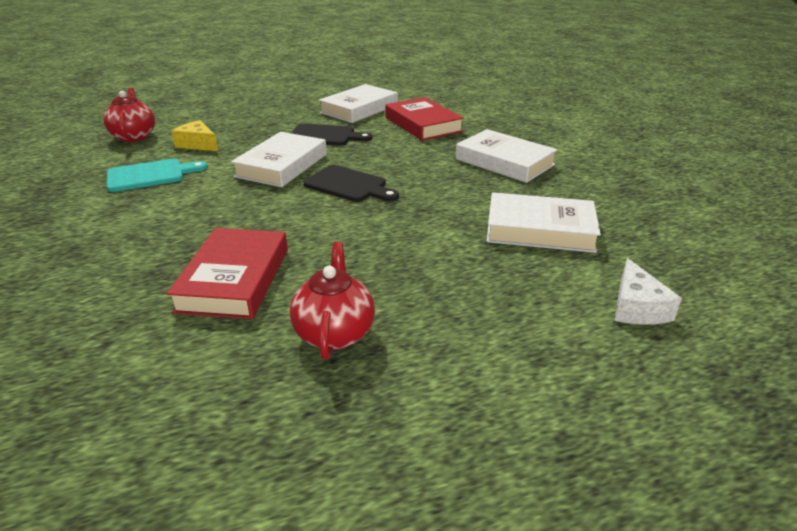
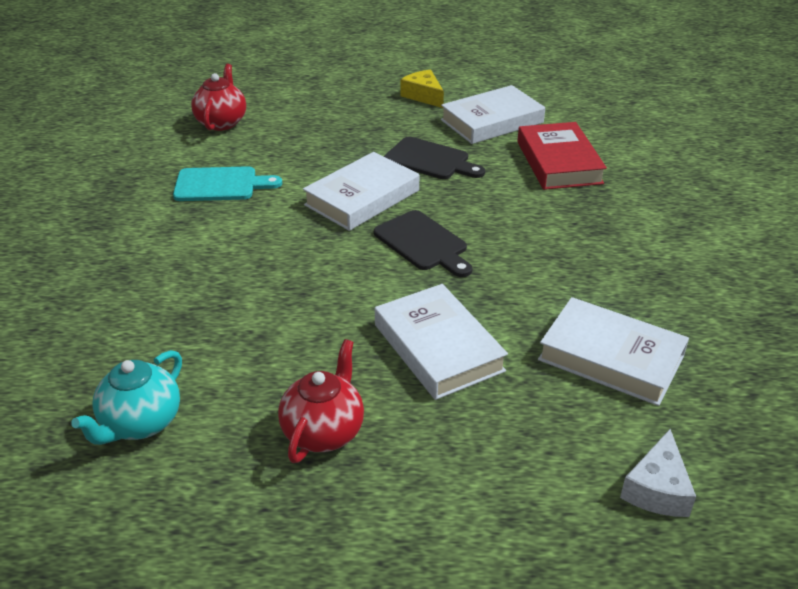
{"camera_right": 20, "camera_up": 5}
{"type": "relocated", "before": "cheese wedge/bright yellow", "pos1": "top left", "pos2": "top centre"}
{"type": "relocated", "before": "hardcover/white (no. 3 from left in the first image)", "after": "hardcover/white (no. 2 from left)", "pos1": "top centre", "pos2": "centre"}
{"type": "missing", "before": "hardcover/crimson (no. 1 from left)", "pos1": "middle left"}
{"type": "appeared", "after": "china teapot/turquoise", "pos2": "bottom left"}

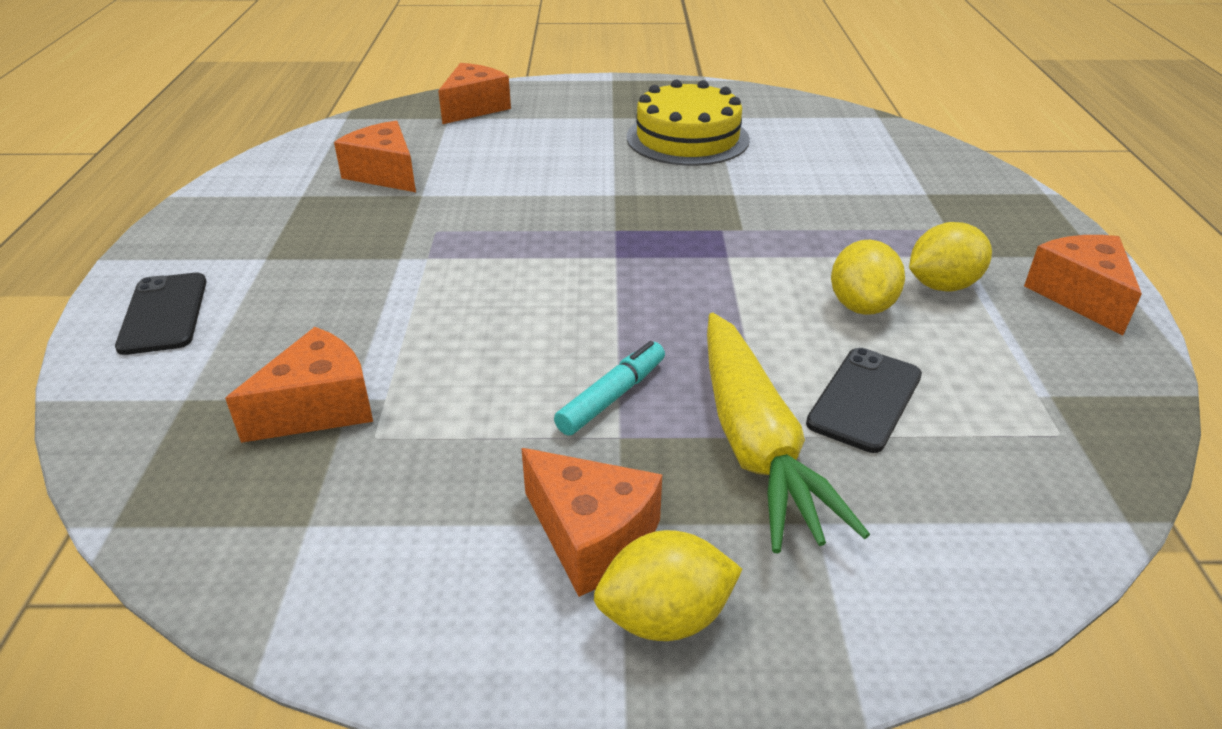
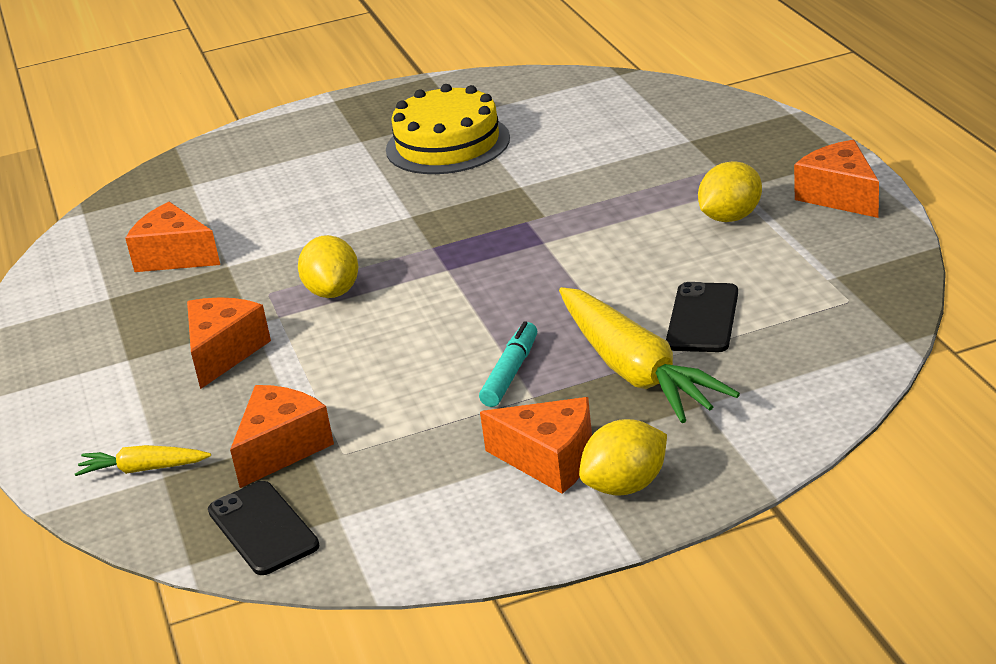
{"camera_right": -15, "camera_up": -5}
{"type": "relocated", "before": "cheese wedge/orange-coloured (no. 3 from left in the first image)", "after": "cheese wedge/orange-coloured (no. 2 from left)", "pos1": "top centre", "pos2": "middle left"}
{"type": "relocated", "before": "lemon/bright yellow (no. 2 from left in the first image)", "after": "lemon/bright yellow (no. 1 from left)", "pos1": "middle right", "pos2": "middle left"}
{"type": "relocated", "before": "phone/black (no. 1 from left)", "pos1": "middle left", "pos2": "bottom left"}
{"type": "appeared", "after": "root vegetable/bright yellow (no. 1 from left)", "pos2": "bottom left"}

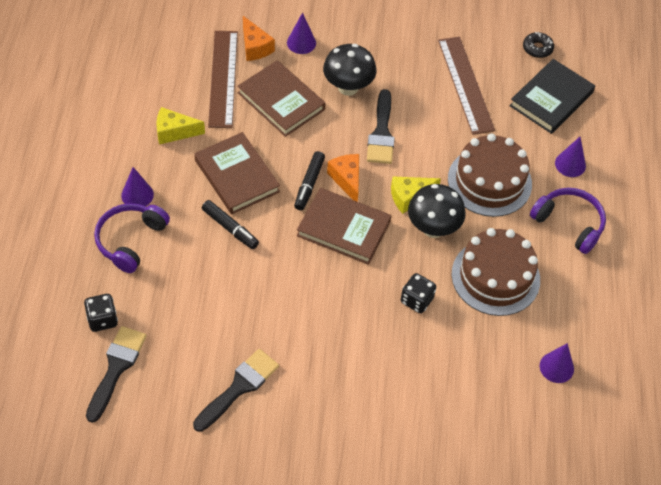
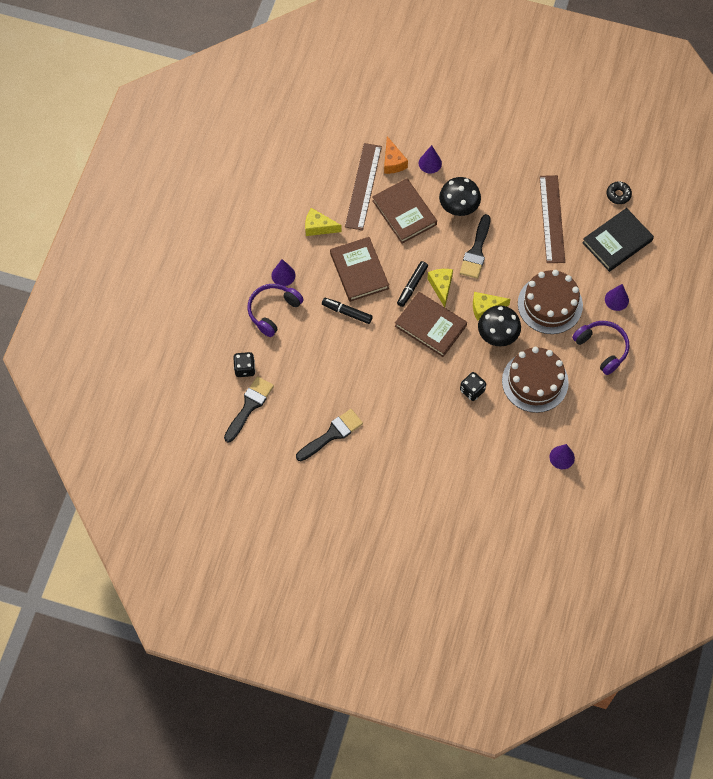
{"camera_right": 15, "camera_up": 10}
{"type": "colour", "before": "cheese wedge/orange-coloured (no. 2 from left)", "after": "cheese wedge/bright yellow (no. 2 from left)", "pos1": "centre", "pos2": "centre"}
{"type": "spun", "before": "felt pen/black (no. 1 from left)", "pos1": "centre", "pos2": "centre", "turn": 150}

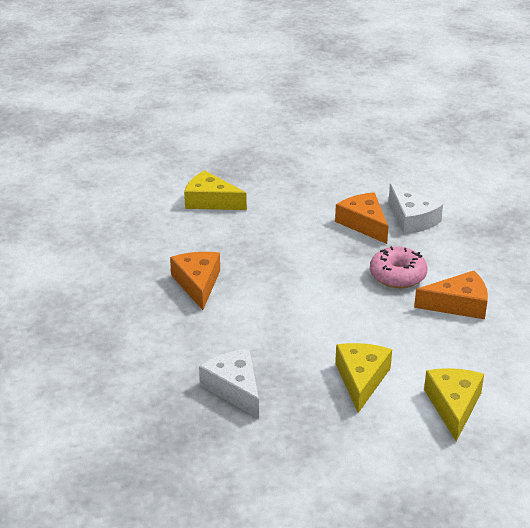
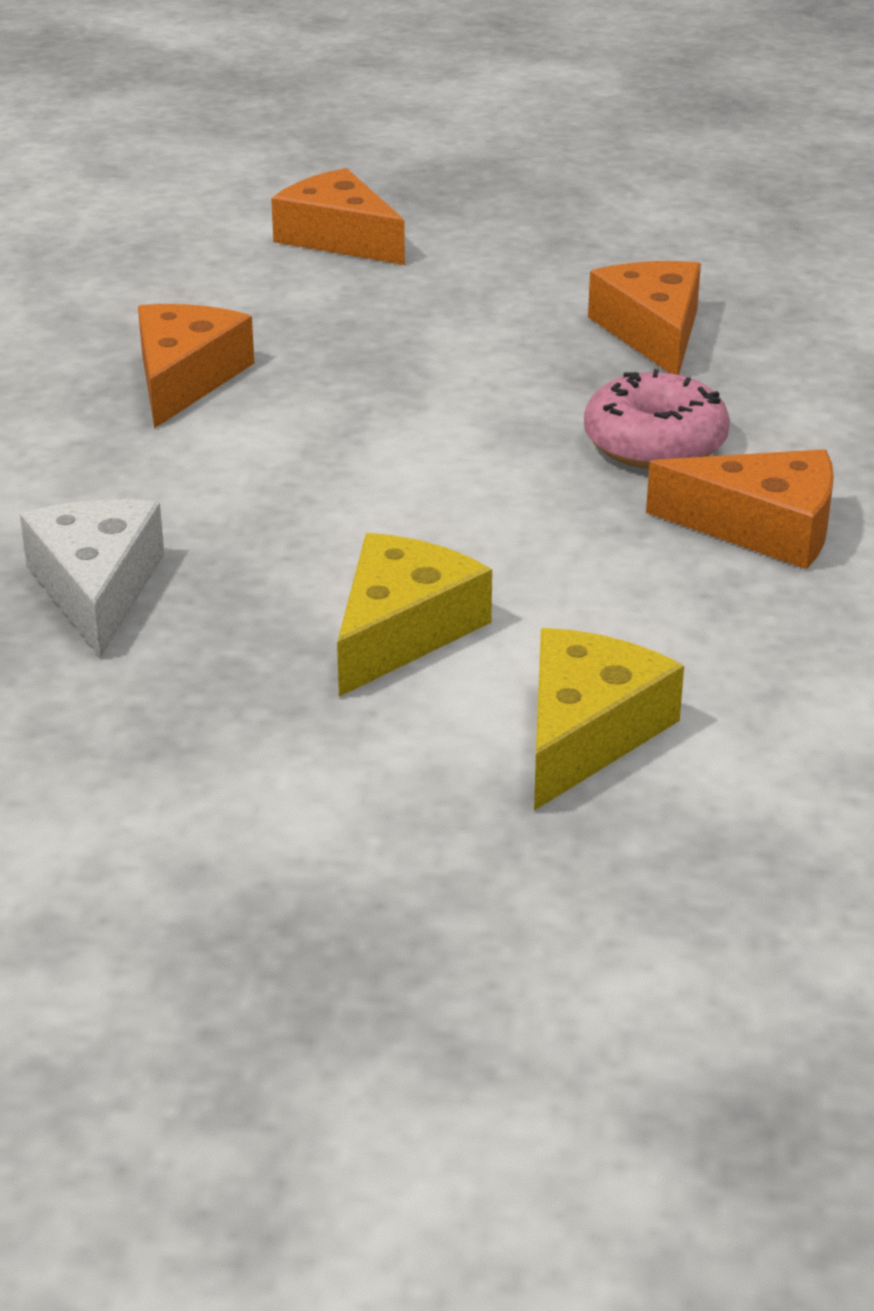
{"camera_right": 20, "camera_up": 0}
{"type": "colour", "before": "cheese wedge/bright yellow (no. 1 from left)", "after": "cheese wedge/orange-coloured (no. 2 from left)", "pos1": "centre", "pos2": "top centre"}
{"type": "missing", "before": "cheese wedge/white (no. 2 from left)", "pos1": "middle right"}

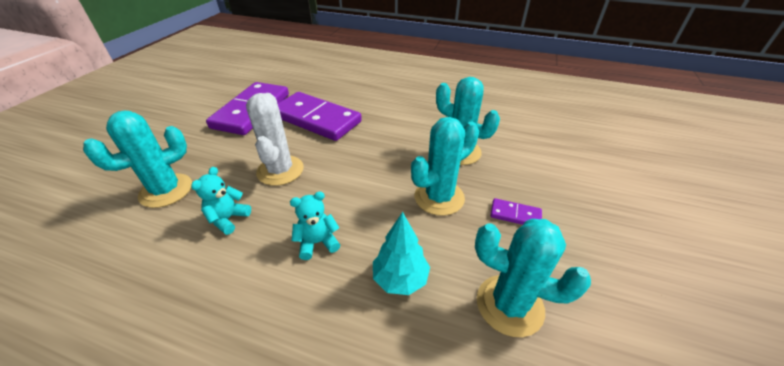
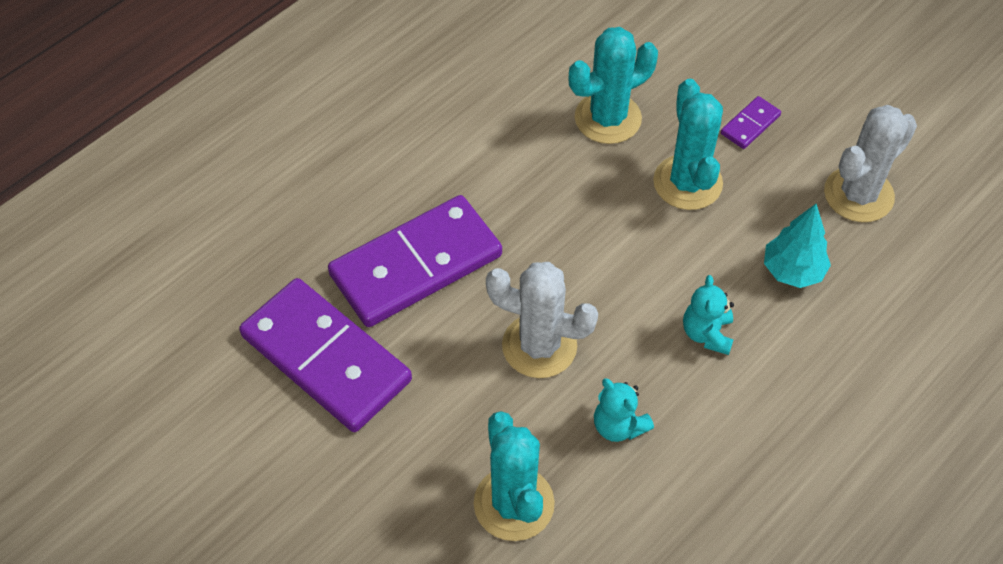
{"camera_right": -65, "camera_up": 15}
{"type": "colour", "before": "prickly plant/turquoise (no. 4 from left)", "after": "prickly plant/white (no. 2 from left)", "pos1": "bottom right", "pos2": "top right"}

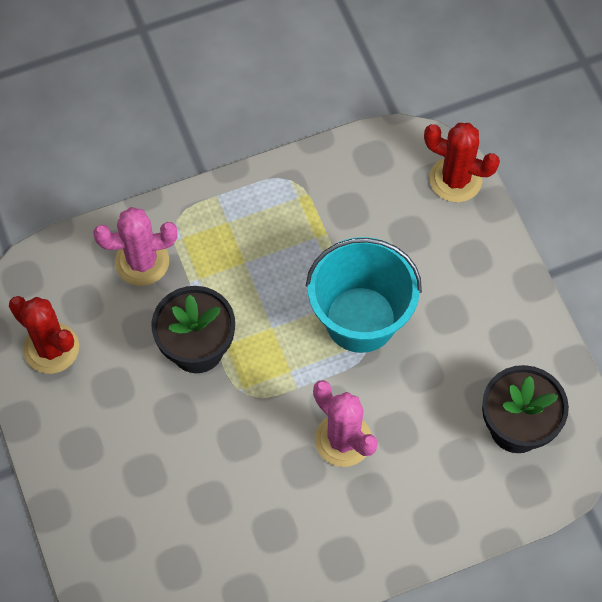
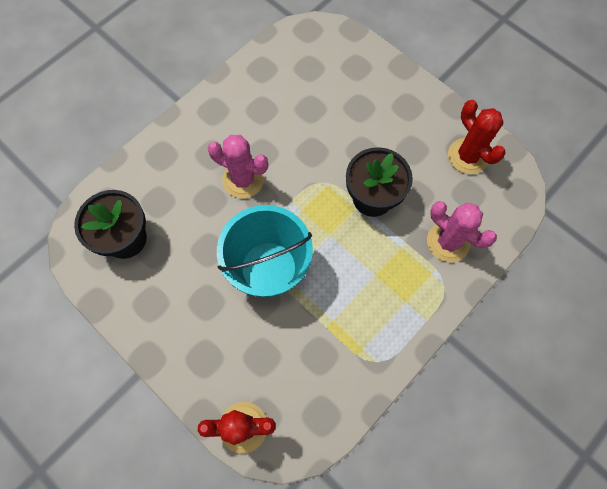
{"camera_right": 155, "camera_up": 5}
{"type": "spun", "before": "prickly plant/pink (no. 1 from left in the first image)", "pos1": "middle left", "pos2": "middle right", "turn": 75}
{"type": "spun", "before": "prickly plant/crimson (no. 1 from left in the first image)", "pos1": "middle left", "pos2": "top right", "turn": 45}

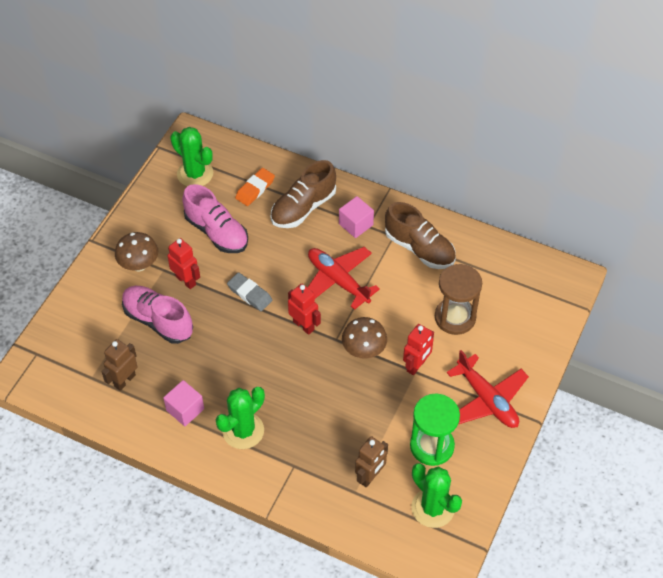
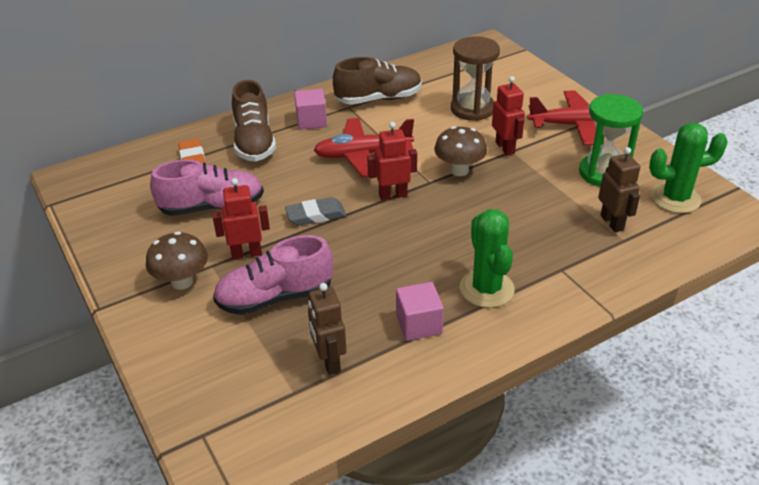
{"camera_right": -55, "camera_up": -15}
{"type": "missing", "before": "prickly plant/leaf-green (no. 1 from left)", "pos1": "top left"}

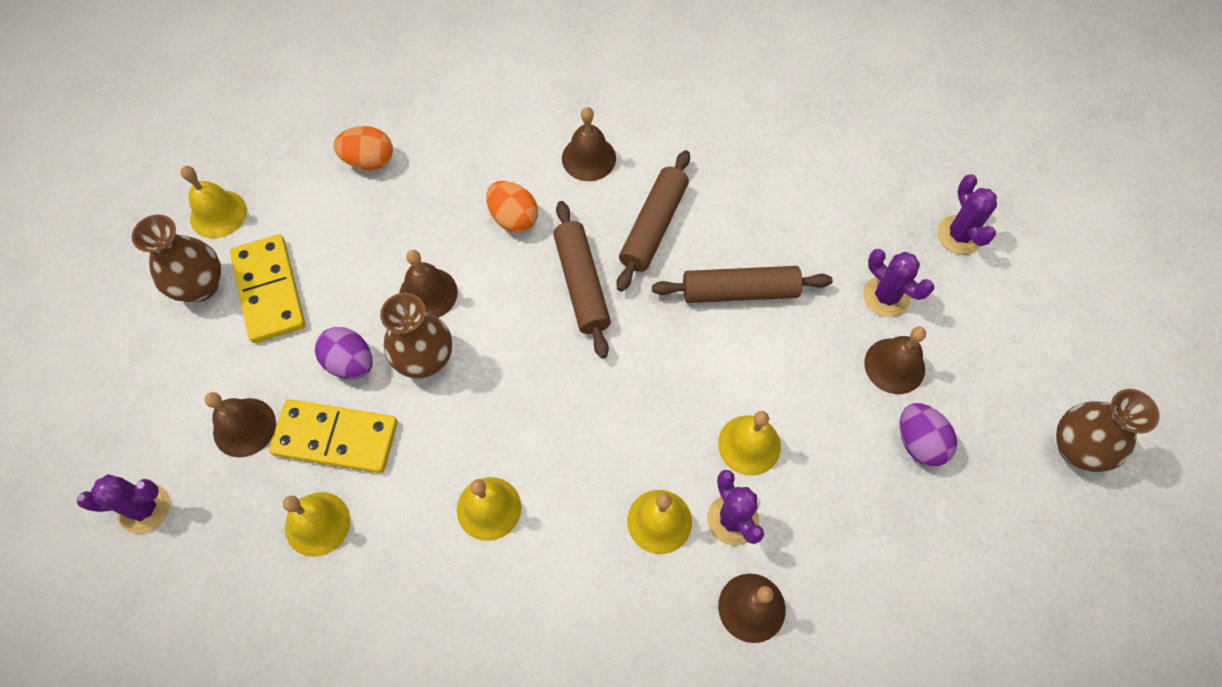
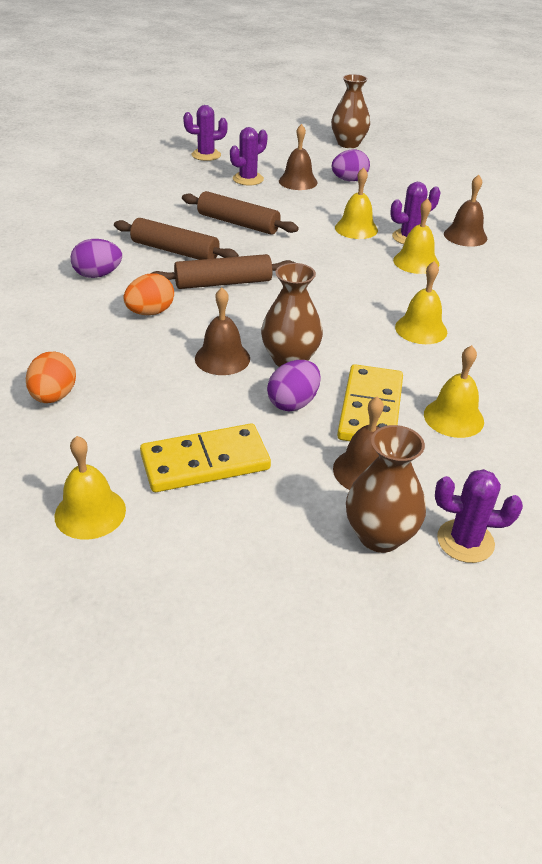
{"camera_right": -90, "camera_up": -25}
{"type": "exchanged", "before": "hand bell/dark brown (no. 3 from left)", "after": "egg shape/royal purple (no. 1 from left)", "pos1": "top centre", "pos2": "top left"}
{"type": "relocated", "before": "vase/dark brown (no. 1 from left in the first image)", "after": "vase/dark brown (no. 3 from left)", "pos1": "middle left", "pos2": "middle right"}
{"type": "spun", "before": "pastry roller/dark brown (no. 3 from left)", "pos1": "centre", "pos2": "top centre", "turn": -60}
{"type": "spun", "before": "prickly plant/royal purple (no. 1 from left in the first image)", "pos1": "bottom left", "pos2": "middle right", "turn": -75}

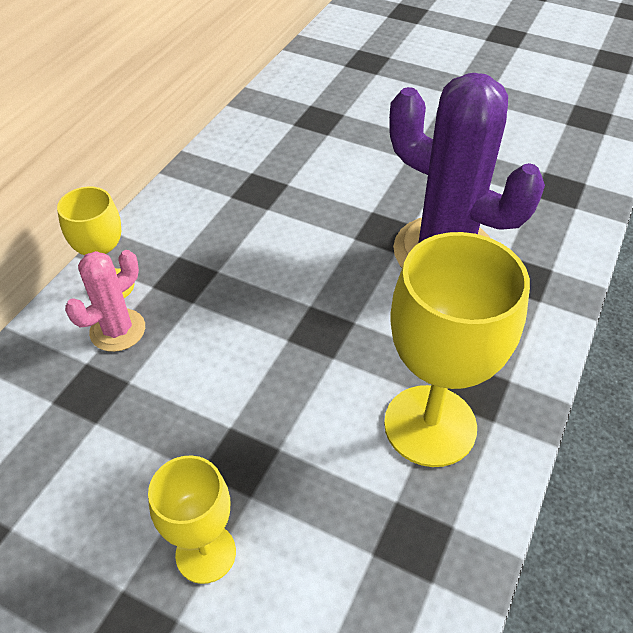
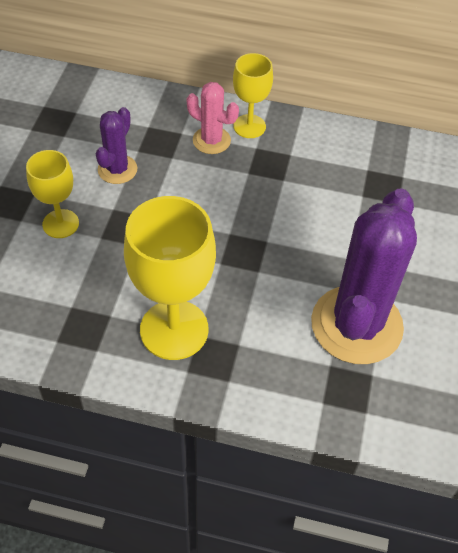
{"camera_right": 75, "camera_up": 5}
{"type": "appeared", "after": "prickly plant/royal purple (no. 1 from left)", "pos2": "top left"}

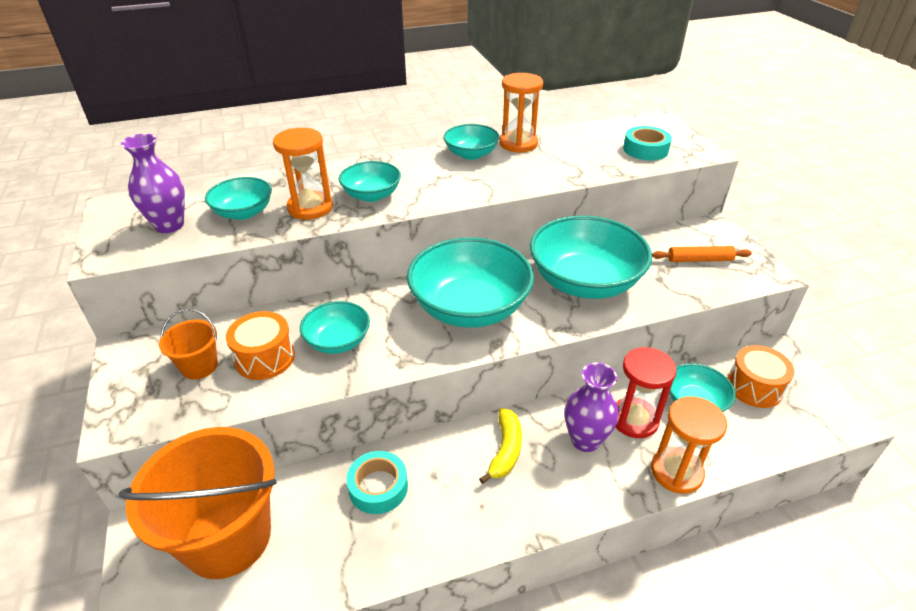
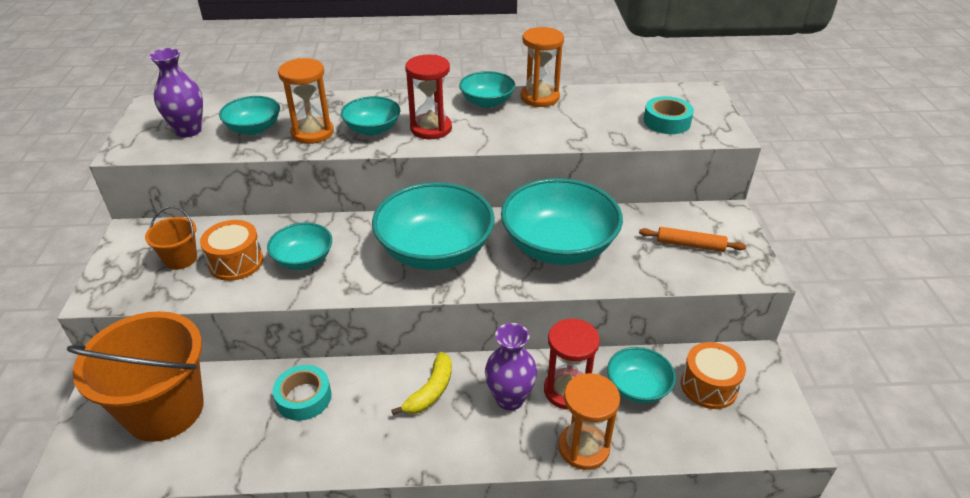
{"camera_right": 15, "camera_up": 0}
{"type": "appeared", "after": "sand timer/crimson (no. 1 from left)", "pos2": "top centre"}

